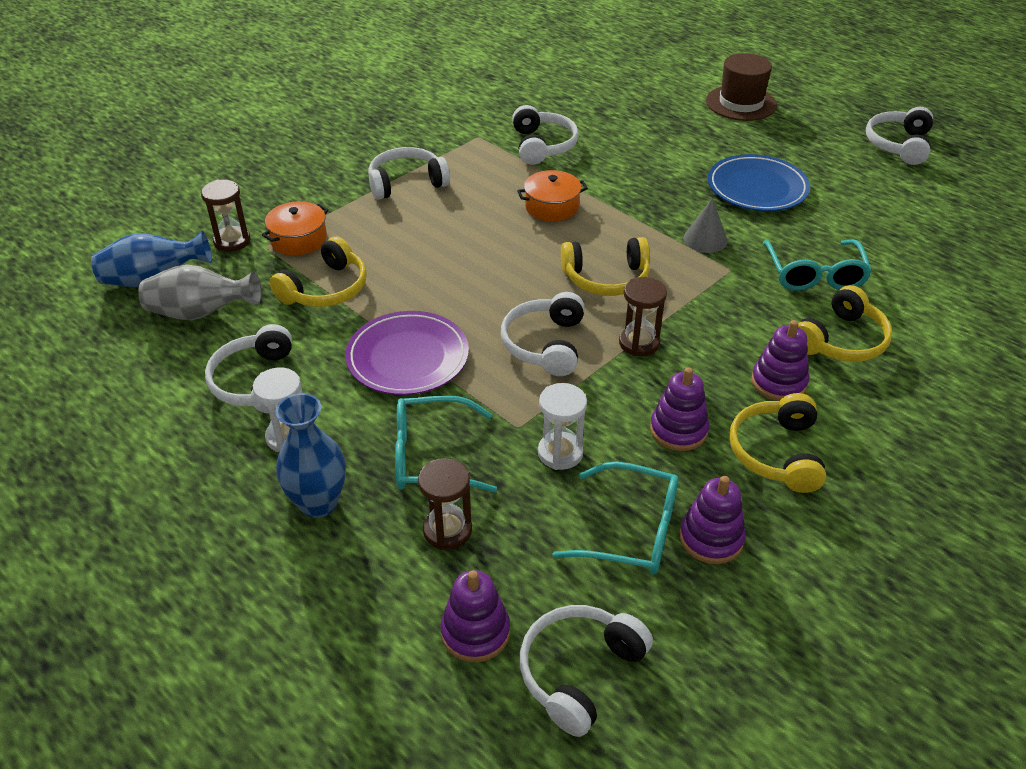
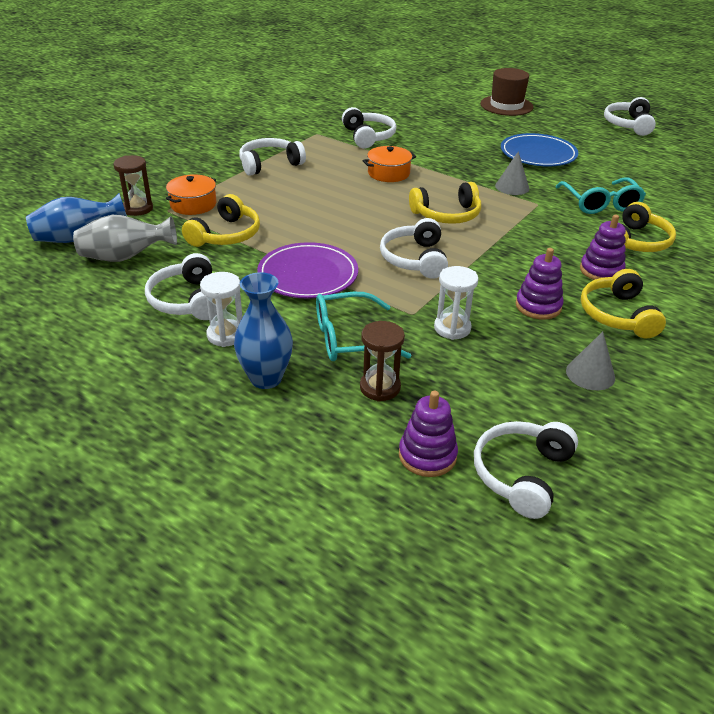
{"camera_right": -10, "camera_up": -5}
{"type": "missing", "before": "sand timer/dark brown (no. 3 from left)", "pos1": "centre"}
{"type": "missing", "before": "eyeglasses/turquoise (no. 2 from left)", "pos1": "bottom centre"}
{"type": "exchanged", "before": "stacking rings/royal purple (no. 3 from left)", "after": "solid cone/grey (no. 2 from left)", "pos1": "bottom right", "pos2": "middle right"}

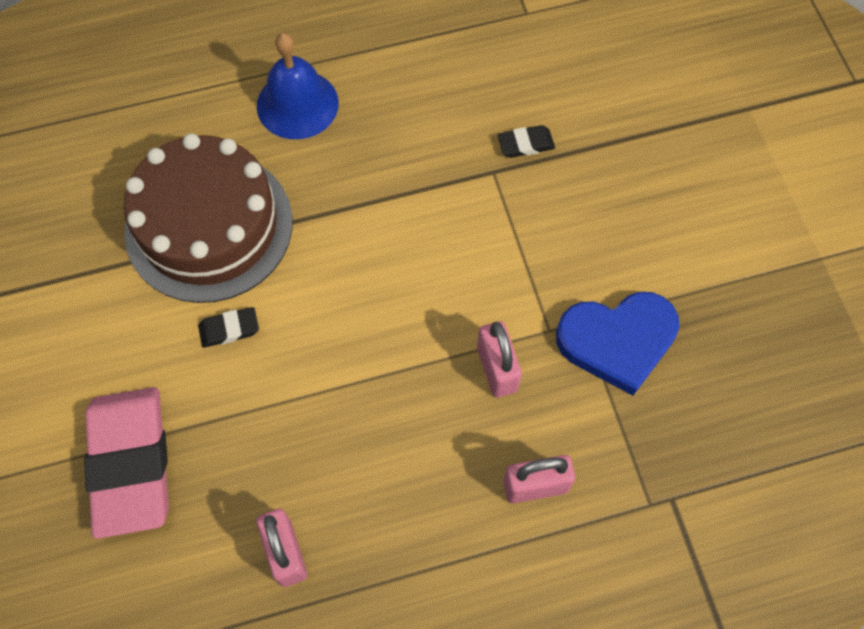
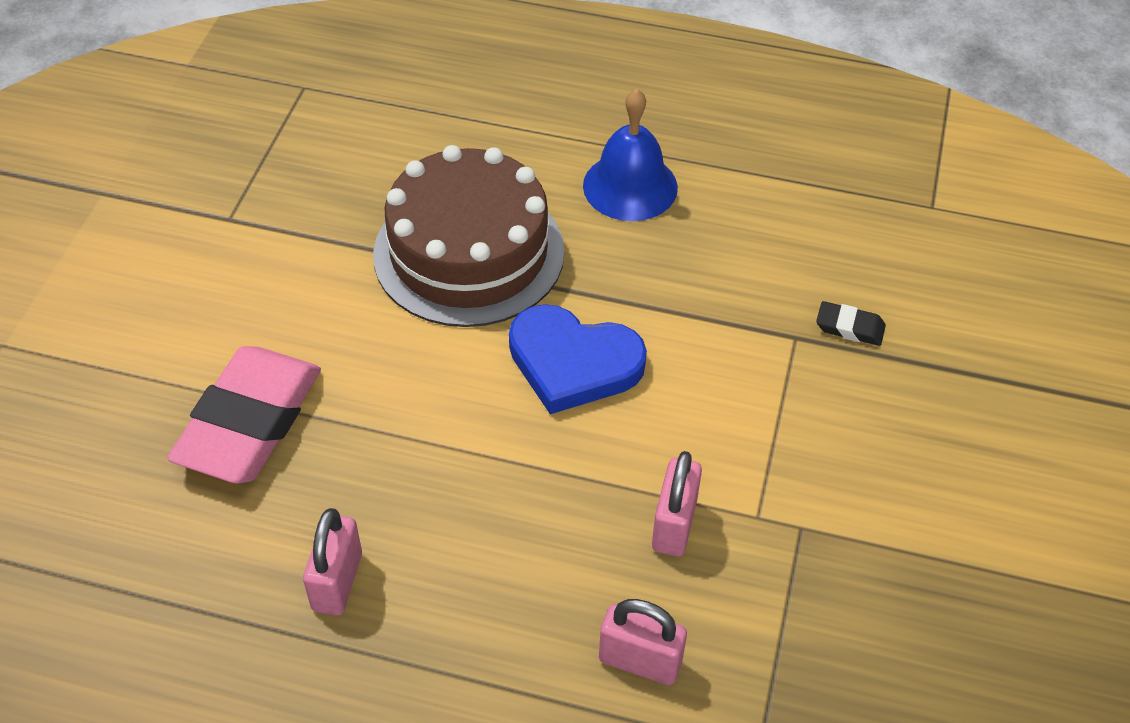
{"camera_right": 30, "camera_up": -15}
{"type": "relocated", "before": "heart shape/cobalt", "pos1": "middle right", "pos2": "centre"}
{"type": "missing", "before": "pencil eraser/black (no. 1 from left)", "pos1": "middle left"}

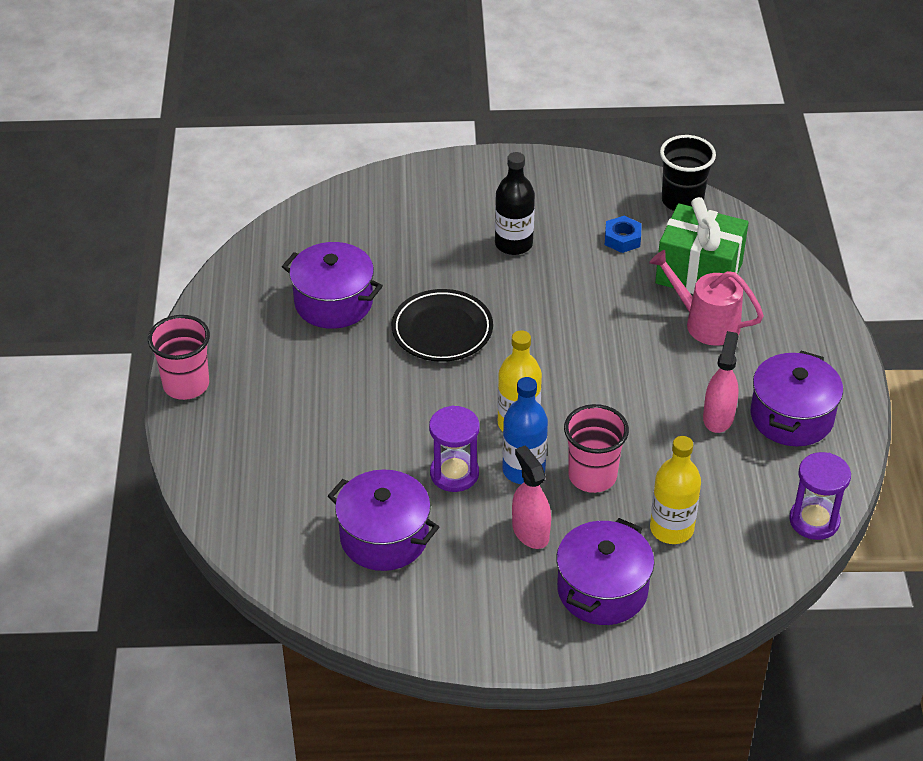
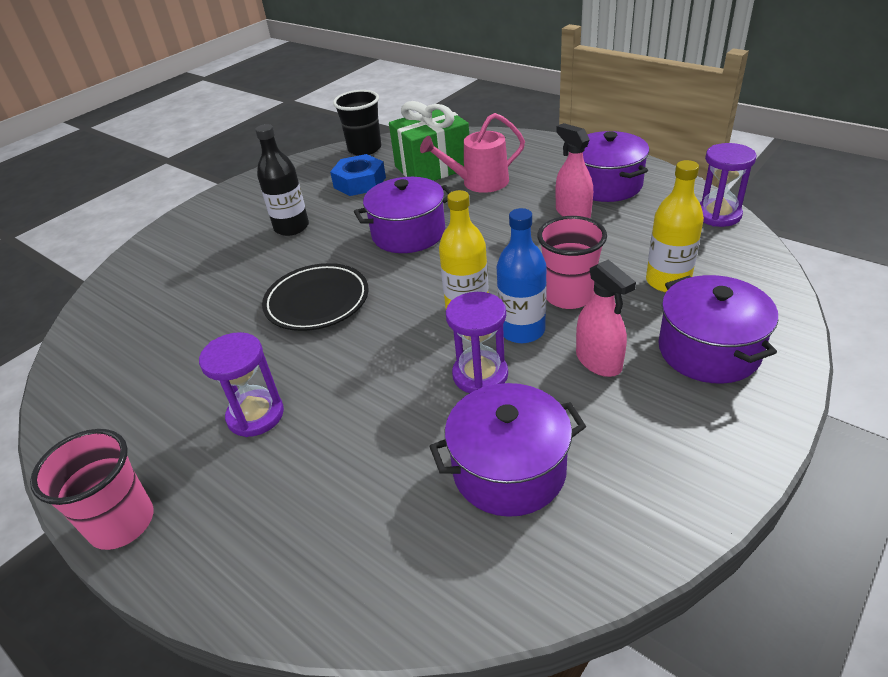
{"camera_right": -45, "camera_up": -5}
{"type": "size", "before": "nut/cobalt", "pos1": "top right", "pos2": "top centre", "scale": 1.51}
{"type": "relocated", "before": "stockpot/royal purple (no. 1 from left)", "pos1": "centre", "pos2": "top centre"}
{"type": "spun", "before": "sprayer/pink (no. 1 from left in the first image)", "pos1": "centre", "pos2": "middle right", "turn": -135}
{"type": "appeared", "after": "sand timer/royal purple (no. 1 from left)", "pos2": "middle left"}

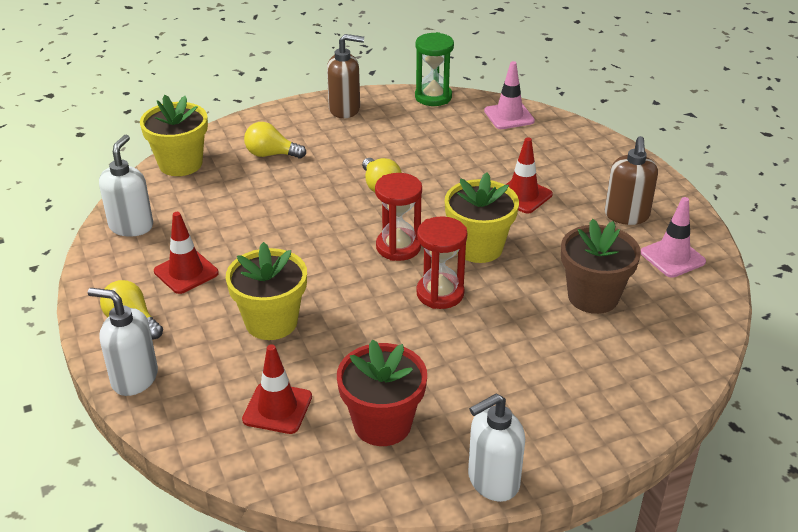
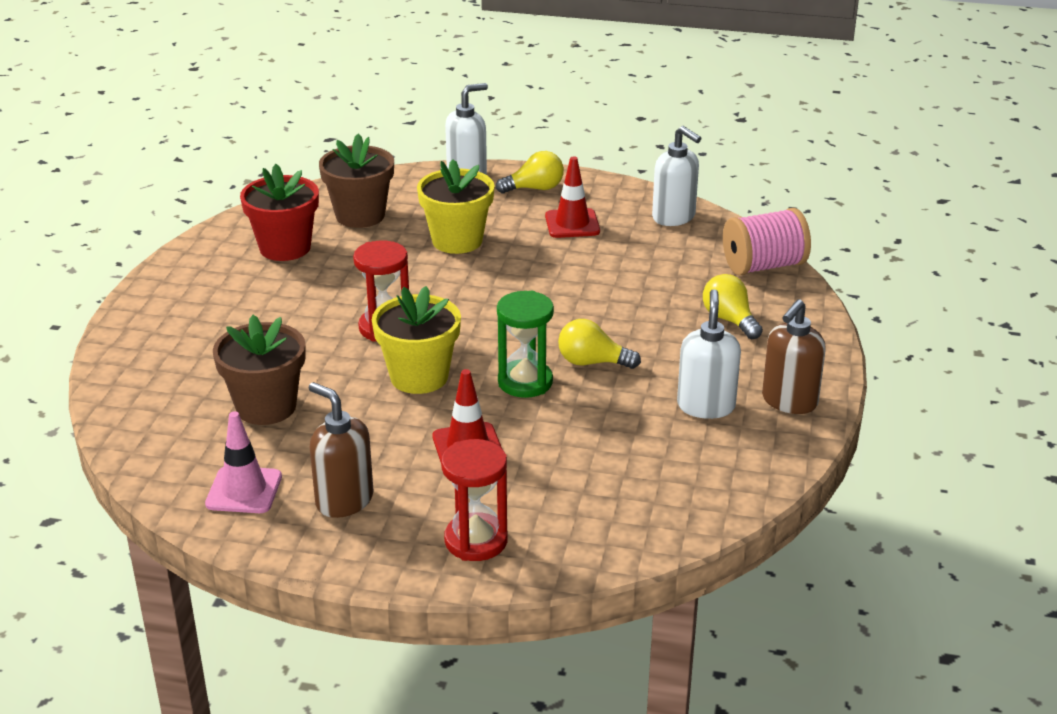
{"camera_right": 125, "camera_up": -5}
{"type": "relocated", "before": "sand timer/leaf-green", "pos1": "top centre", "pos2": "centre"}
{"type": "missing", "before": "road cone/pink (no. 1 from left)", "pos1": "top centre"}
{"type": "exchanged", "before": "potted plant/bright yellow (no. 1 from left)", "after": "spool/pink", "pos1": "top left", "pos2": "middle right"}
{"type": "spun", "before": "lightbulb/bright yellow (no. 2 from left in the first image)", "pos1": "top centre", "pos2": "middle right", "turn": -75}
{"type": "relocated", "before": "sand timer/crimson (no. 1 from left in the first image)", "after": "sand timer/crimson (no. 2 from left)", "pos1": "centre", "pos2": "bottom centre"}
{"type": "exchanged", "before": "road cone/crimson (no. 2 from left)", "after": "potted plant/dark brown (no. 2 from left)", "pos1": "bottom centre", "pos2": "top centre"}
{"type": "relocated", "before": "soap pump/white (no. 3 from left)", "pos1": "bottom centre", "pos2": "middle right"}

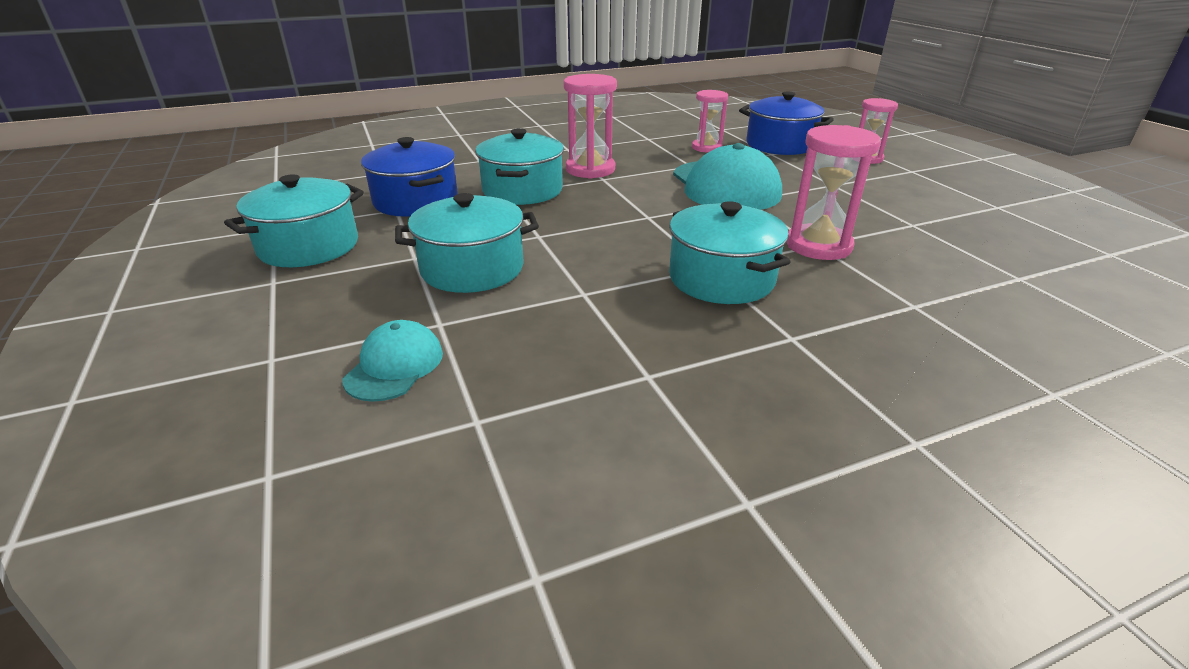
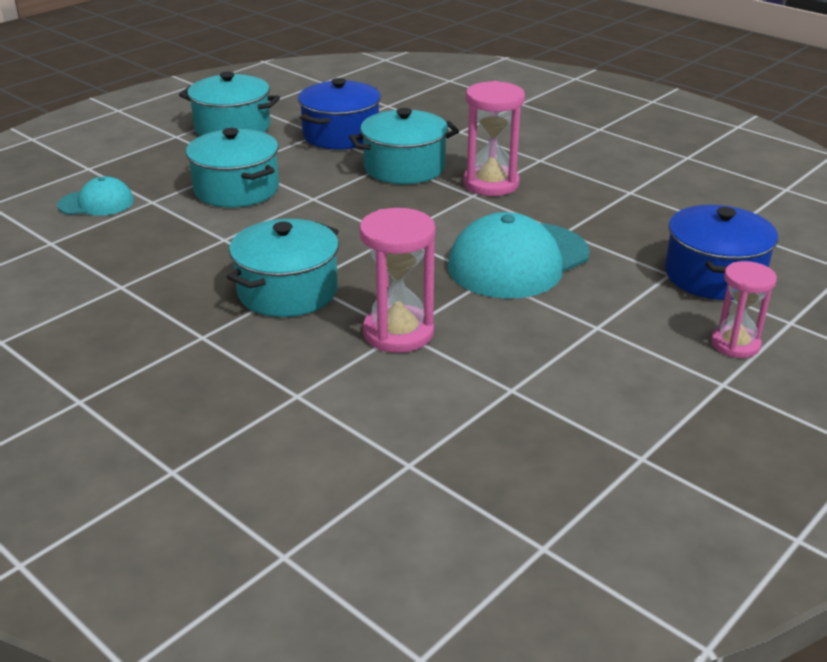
{"camera_right": 65, "camera_up": 0}
{"type": "missing", "before": "sand timer/pink (no. 2 from left)", "pos1": "top centre"}

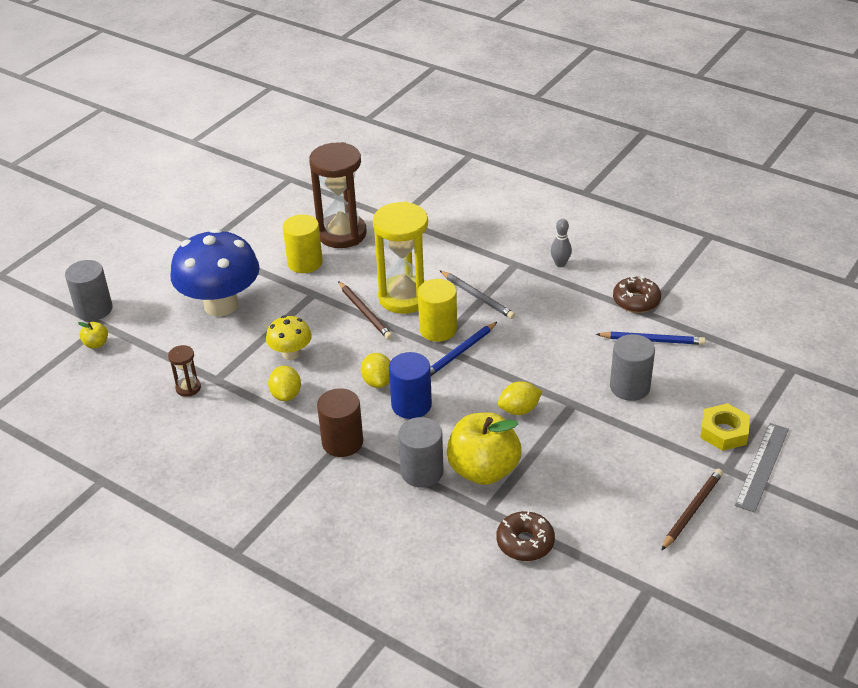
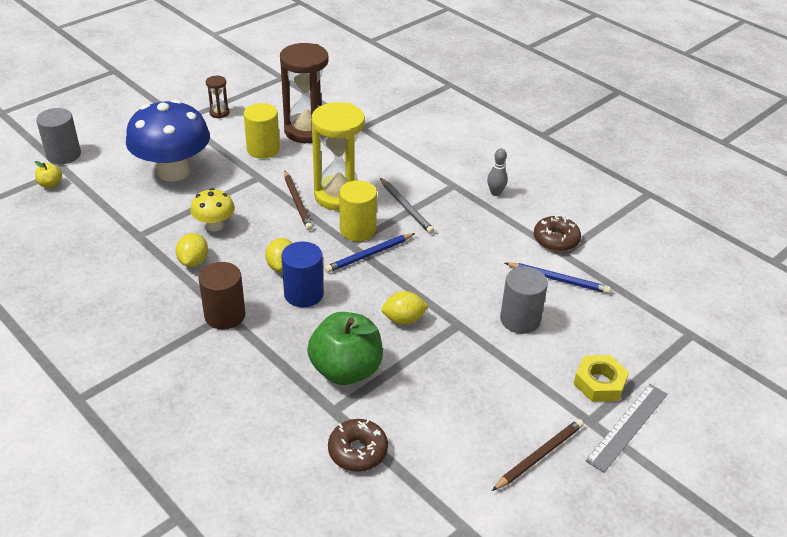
{"camera_right": 10, "camera_up": 0}
{"type": "relocated", "before": "sand timer/dark brown (no. 1 from left)", "pos1": "middle left", "pos2": "top left"}
{"type": "colour", "before": "apple/bright yellow (no. 2 from left)", "after": "apple/leaf-green", "pos1": "centre", "pos2": "centre"}
{"type": "missing", "before": "solid cylinder/grey (no. 2 from left)", "pos1": "centre"}

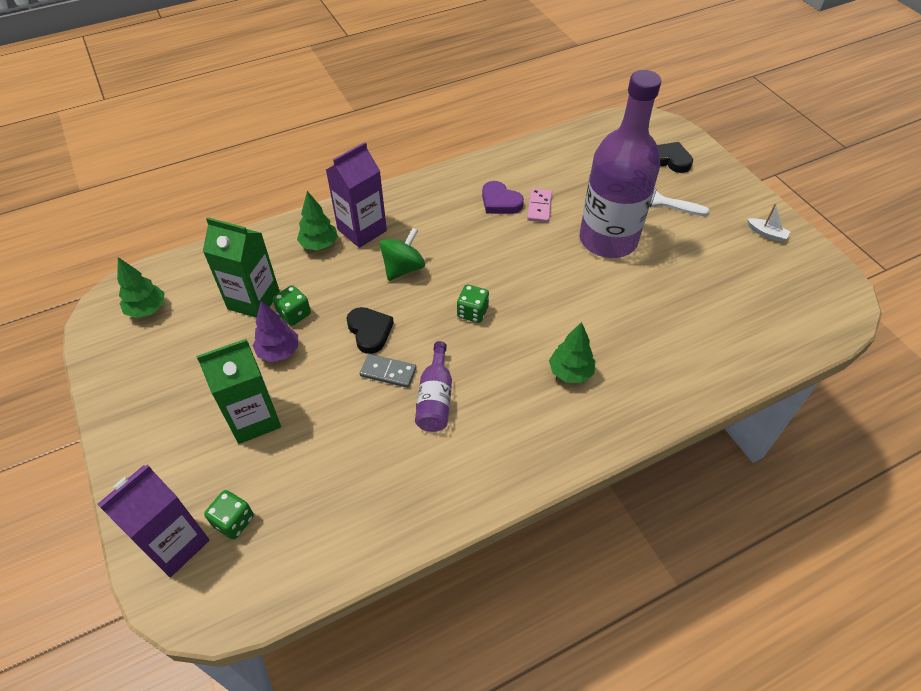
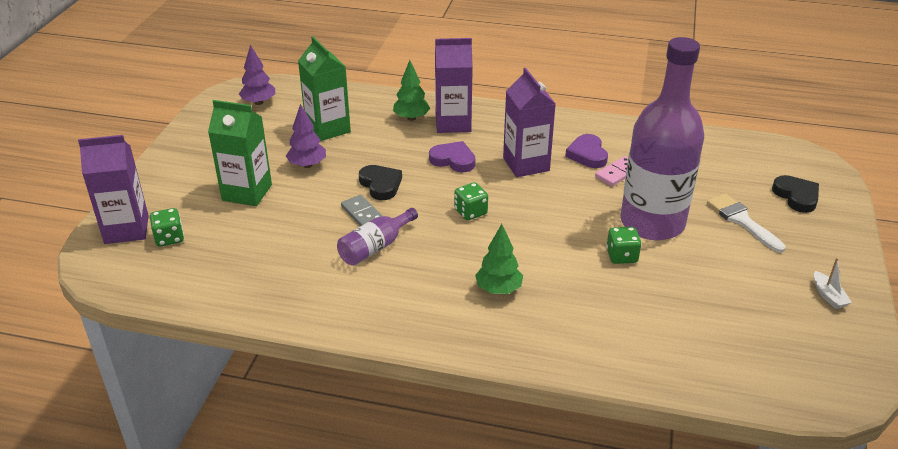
{"camera_right": 40, "camera_up": -15}
{"type": "exchanged", "before": "whirligig/leaf-green", "after": "heart shape/royal purple (no. 1 from left)", "pos1": "centre", "pos2": "centre"}
{"type": "colour", "before": "fir tree/leaf-green (no. 1 from left)", "after": "fir tree/royal purple (no. 1 from left)", "pos1": "middle left", "pos2": "top left"}
{"type": "relocated", "before": "die/leaf-green (no. 2 from left in the first image)", "after": "die/leaf-green (no. 3 from left)", "pos1": "middle left", "pos2": "middle right"}
{"type": "spun", "before": "heart shape/black (no. 1 from left)", "pos1": "centre", "pos2": "centre", "turn": -45}
{"type": "appeared", "after": "milk carton/royal purple (no. 3 from left)", "pos2": "top centre"}

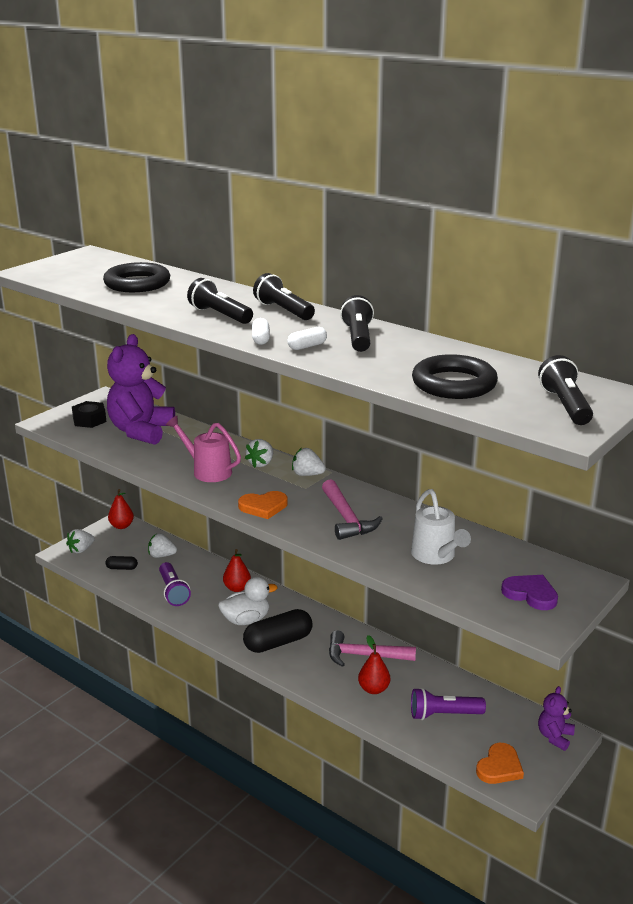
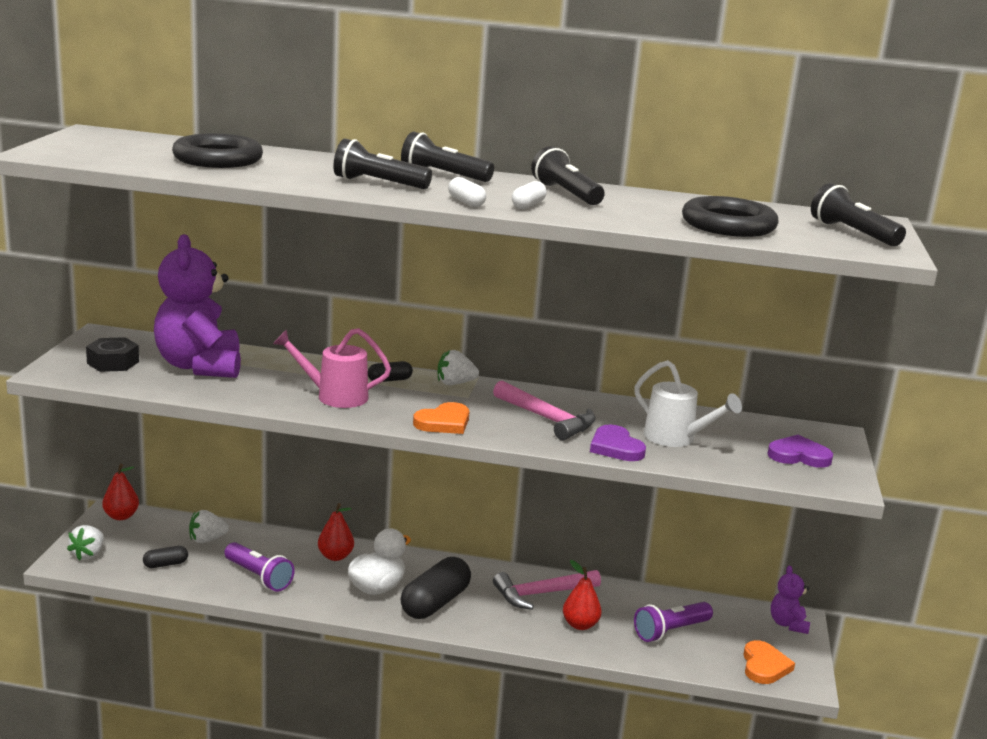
{"camera_right": -30, "camera_up": -5}
{"type": "exchanged", "before": "strawberry/white (no. 3 from left)", "after": "capsule/black (no. 2 from left)", "pos1": "centre", "pos2": "centre"}
{"type": "appeared", "after": "heart shape/royal purple (no. 1 from left)", "pos2": "centre"}

